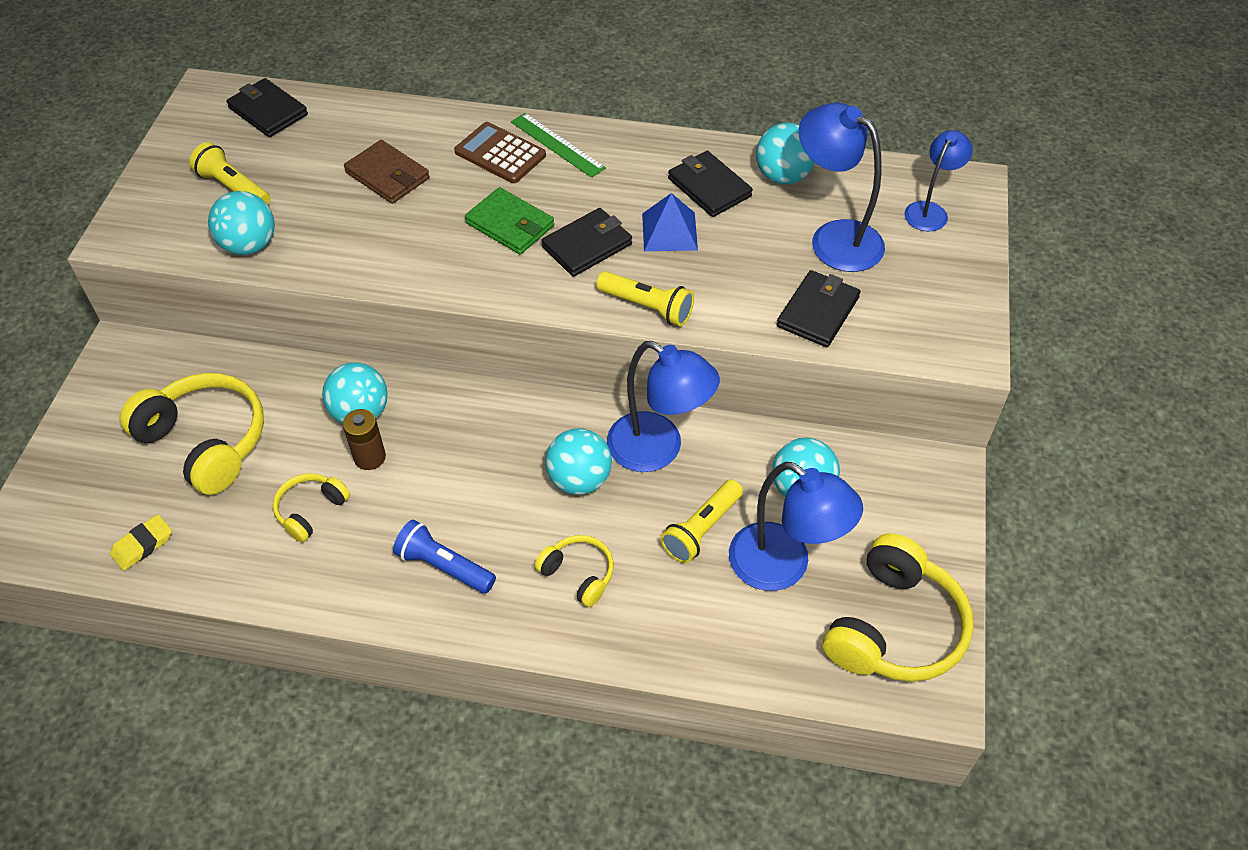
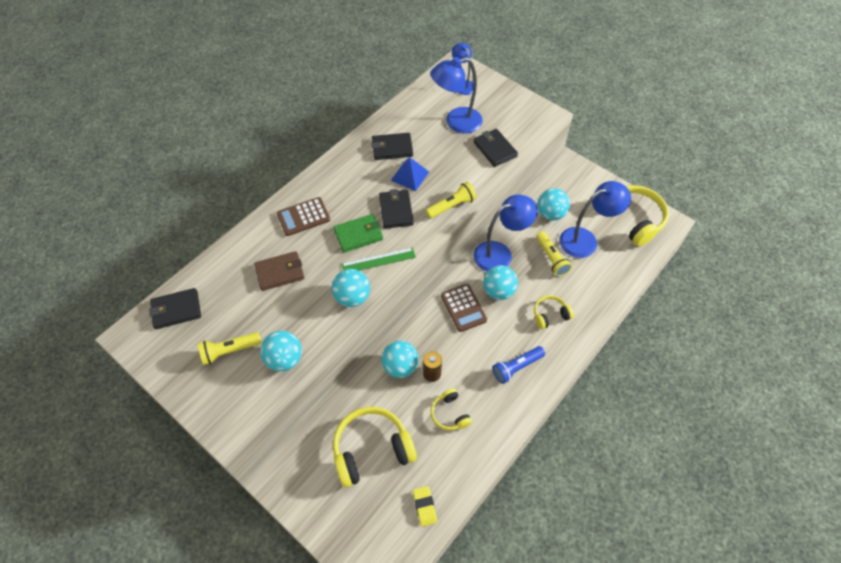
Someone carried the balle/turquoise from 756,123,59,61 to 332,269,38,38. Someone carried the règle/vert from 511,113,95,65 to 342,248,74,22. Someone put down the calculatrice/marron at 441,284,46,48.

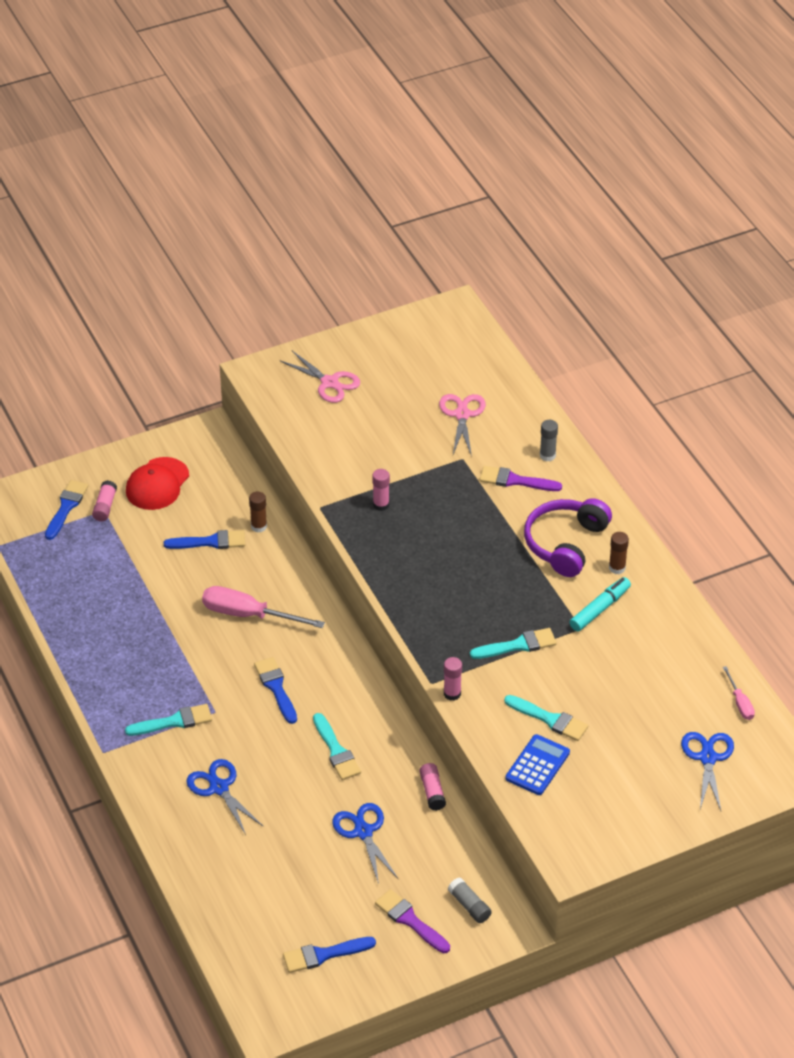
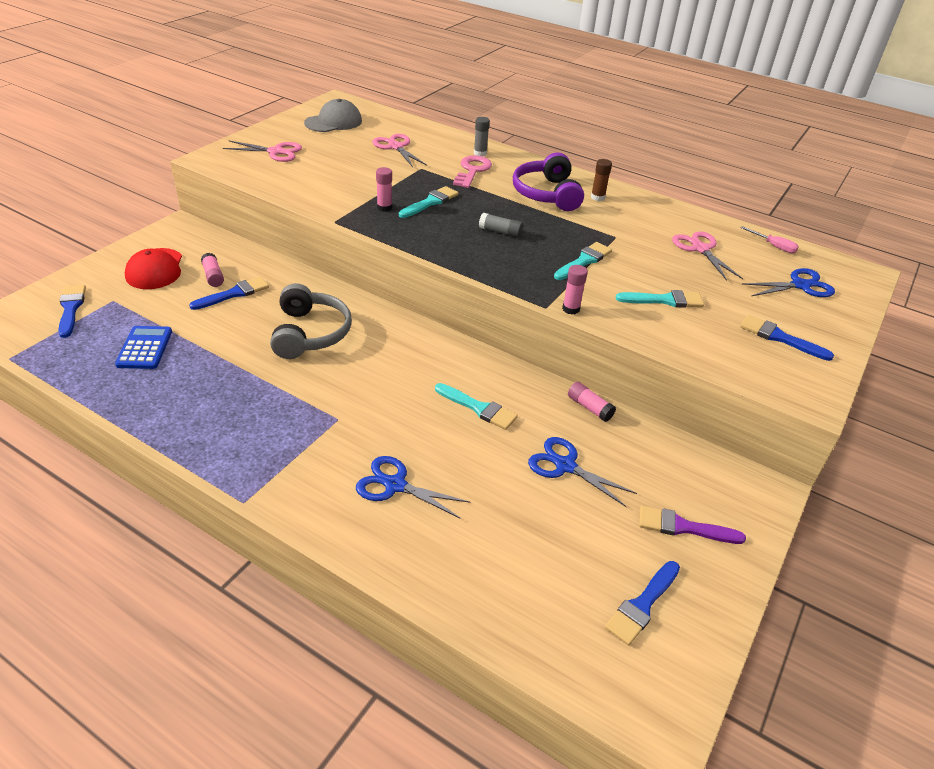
Someone carried the calculatrice/bleu from 506,734,64,61 to 115,326,57,43. Someone carried the bâton de colle/rose from 92,480,25,42 to 201,253,23,34. Someone swapped the tournevis/rose at 202,586,123,42 for the casque audio/gris at 270,283,82,76. Someone put down the casquette/gris at 304,99,58,33. Someone carried the pinceau/turquoise from 125,704,87,32 to 399,186,60,32. Someone swapped the pinceau/violet at 480,466,82,25 for the clé/rose at 453,155,39,33. Someone carried the bâton de colle/gris from 448,877,44,46 to 479,213,44,25. Someone put down the ciseaux/rose at 672,231,71,50. Someone carried the pinceau/bleu from 254,657,43,67 to 740,315,94,46. Someone rotated the ciseaux/bleu at 681,732,53,79 by 105 degrees clockwise. Someone took away the bâton de colle/marron at 249,492,18,40. Someone took away the feutre/turquoise at 570,577,61,54.

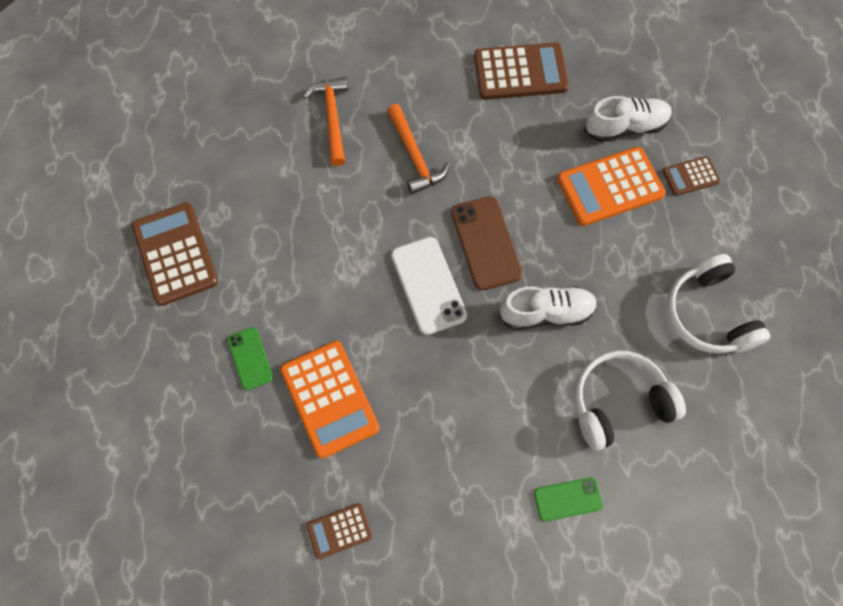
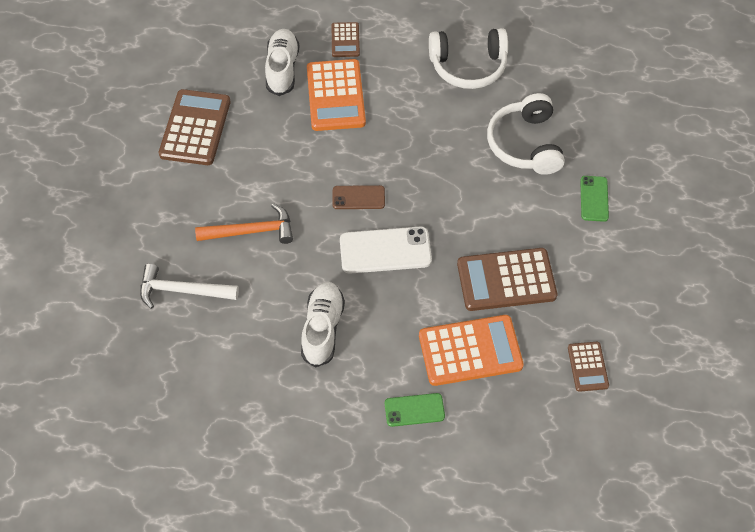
Someone repainted the marteau/orange at 303,77,45,89, which became the marteau/blanc at 140,264,99,45. Someone carried the chaussure/blanc from 499,286,99,44 to 301,282,44,86. Someone scaled the téléphone/marron at 451,196,72,94 by 0.60. Someone carried the calculatrice/marron from 132,202,86,104 to 457,248,100,63.

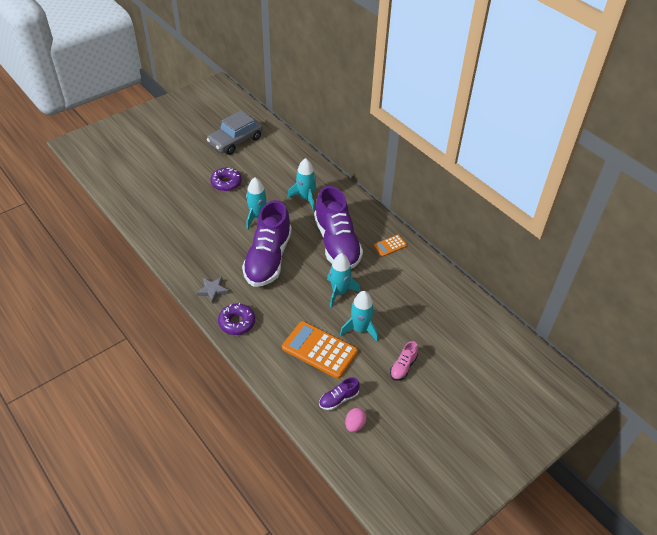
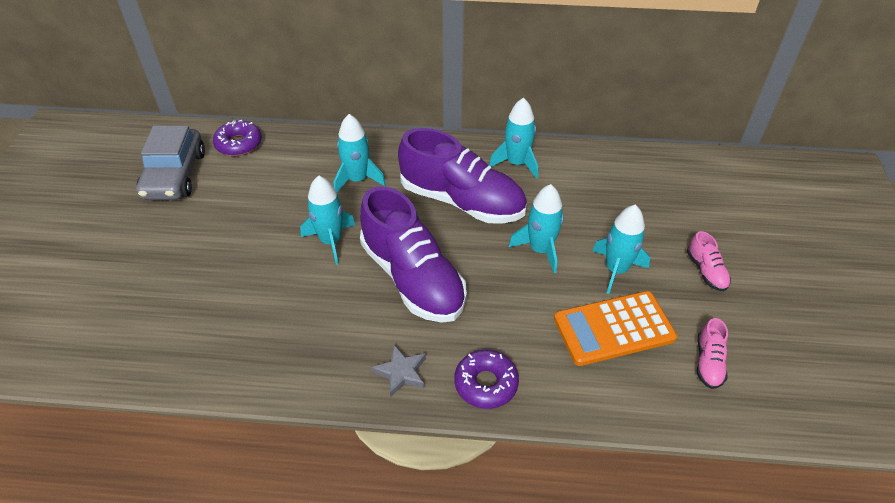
Someone carried the beignet/violet from 210,168,32,23 to 213,120,49,36. Someone swapped the calculatrice/orange at 374,235,33,22 for the fusée/turquoise at 489,98,49,81. Someone repainted the chaussure/violet at 319,377,41,33, which became the chaussure/rose at 697,318,31,71. Someone took away the œuf/rose at 345,408,22,24.

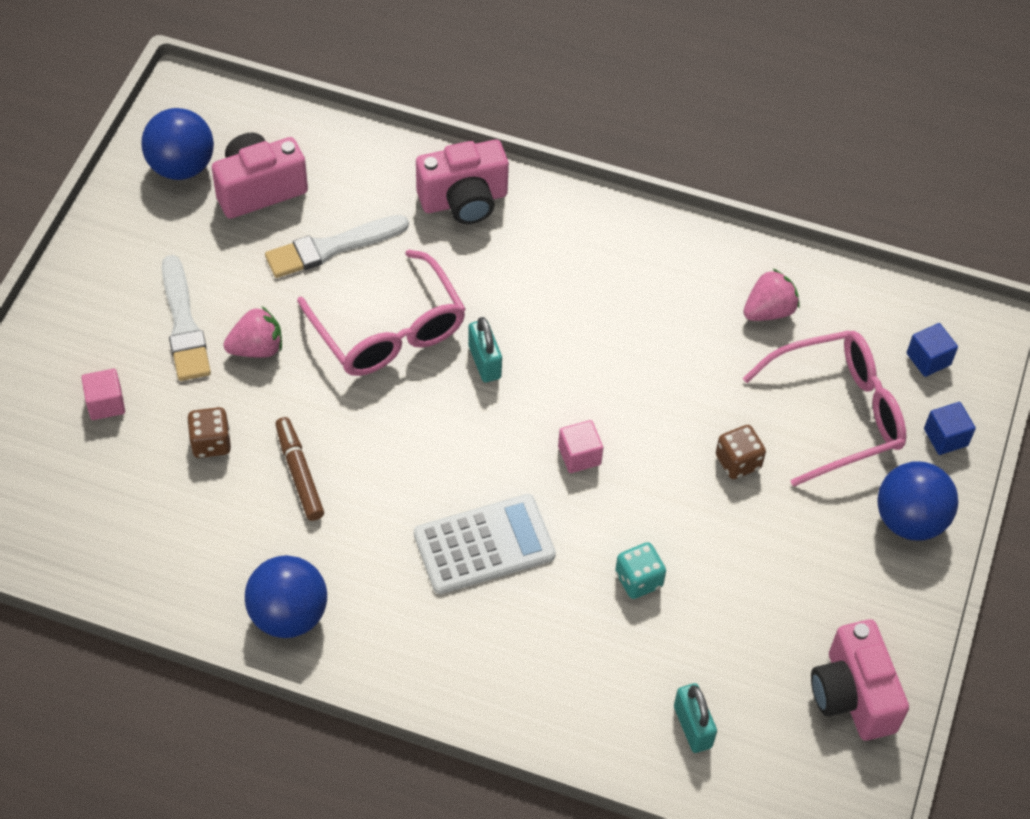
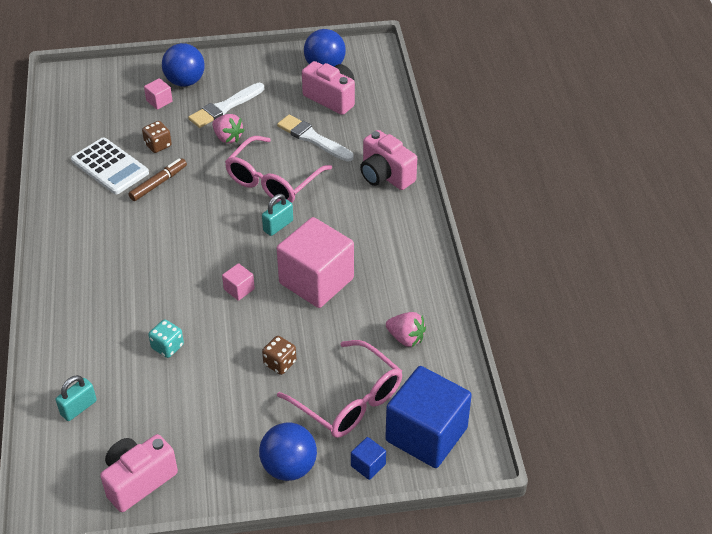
Someone carried the calculatrice/blanc from 414,494,142,100 to 71,137,78,57. Someone carried the balle/bleu from 245,555,82,83 to 162,43,43,43. Someone put down the cube/rose at 277,217,77,91. Someone scaled the cube/bleu at 907,323,51,54 by 2.44.

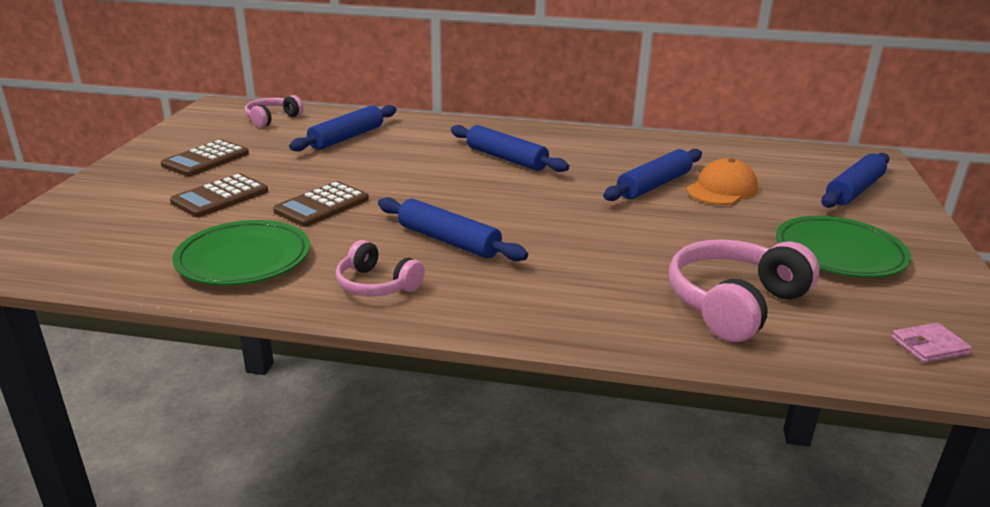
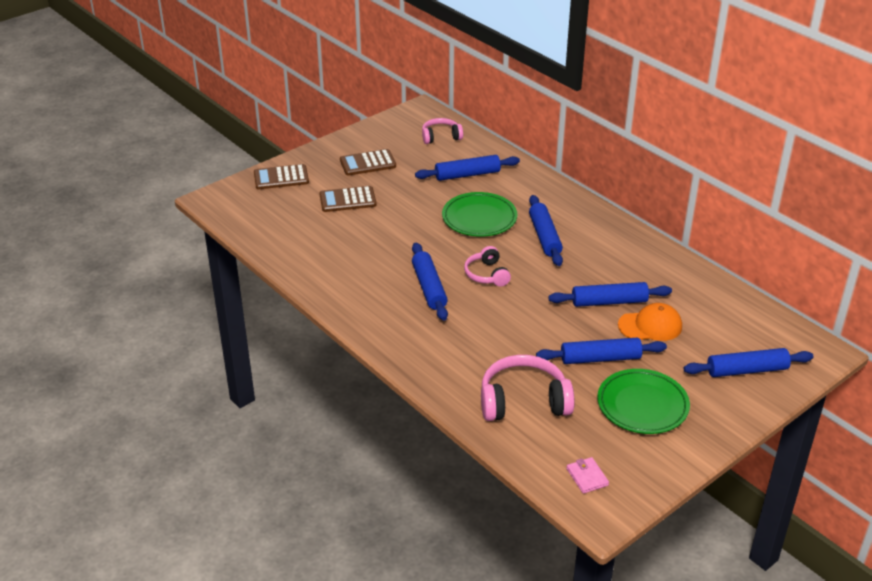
Someone carried the calculatrice/marron from 273,181,96,46 to 254,164,55,25. Someone carried the assiette/vert from 172,220,138,66 to 442,192,76,45. Someone carried the casque audio/rose from 336,240,89,56 to 464,246,47,40. Someone put down the rouleau à pâtisserie/bleu at 536,338,131,26. Someone rotated the portefeuille/rose at 891,323,81,40 by 45 degrees clockwise.

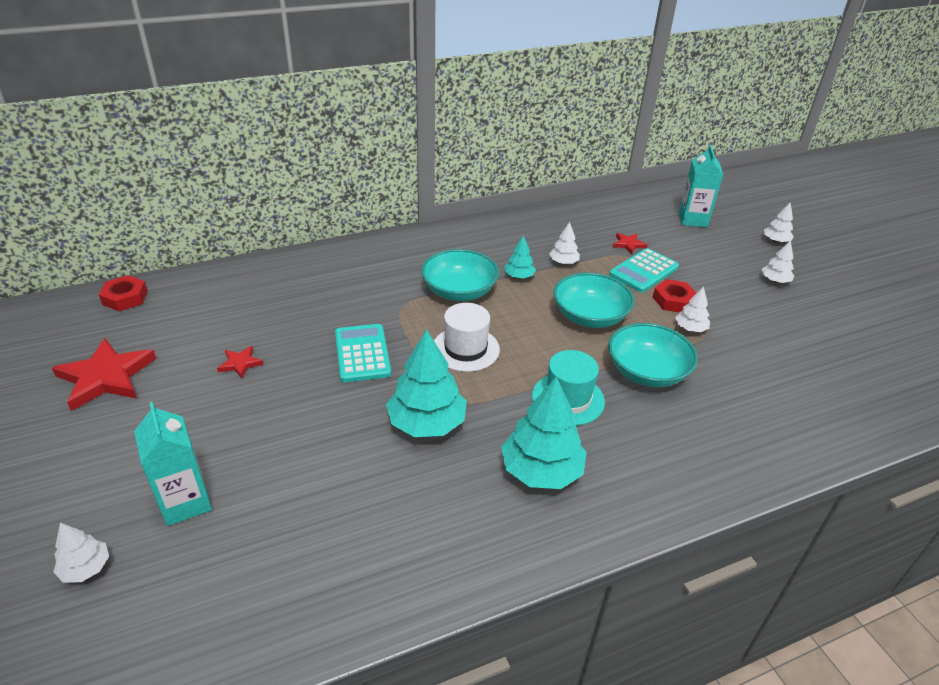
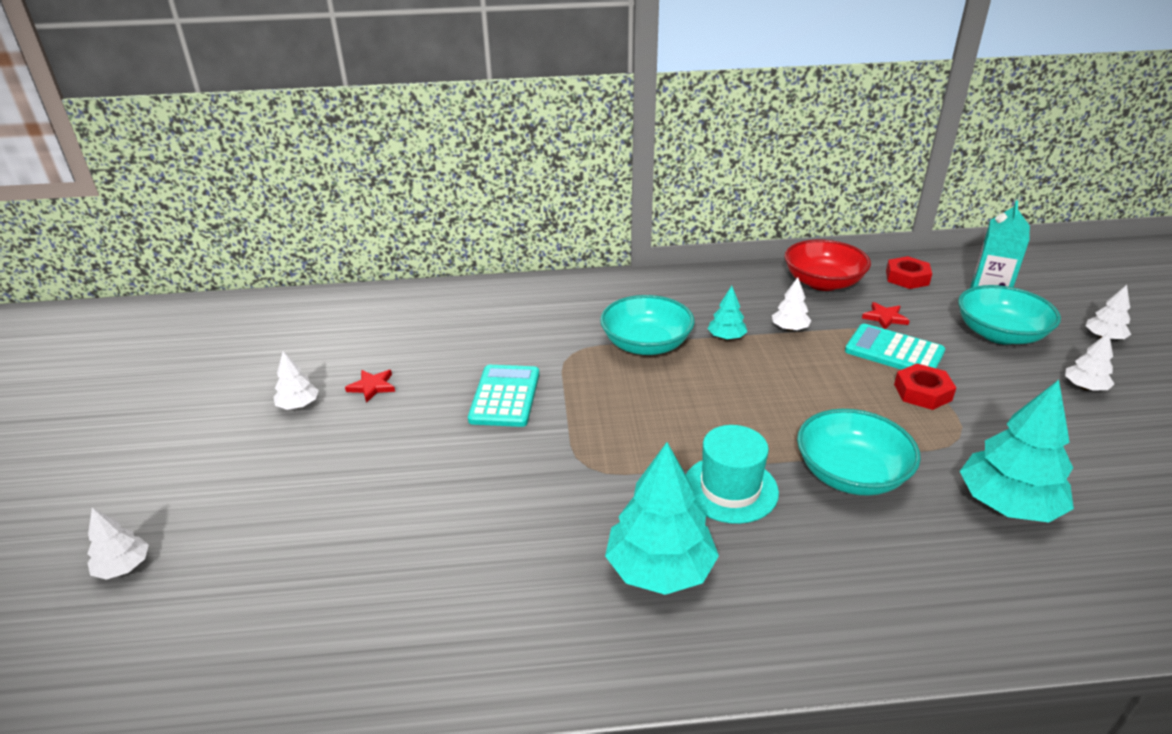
Someone carried the arbre/blanc from 675,286,35,46 to 273,351,46,59. Someone put down the bol/rouge at 784,240,87,51. Someone rotated the calculatrice/turquoise at 609,248,70,44 by 60 degrees clockwise. Someone carried the écrou/rouge from 99,275,49,36 to 886,256,46,33. Someone carried the bol/turquoise from 553,272,81,56 to 958,285,103,60. Someone carried the arbre/turquoise from 386,329,81,108 to 960,380,114,142. Someone took away the étoile/rouge at 52,338,104,73. Someone took away the brique de lait/turquoise at 134,402,78,124. Someone took away the chapeau/blanc at 434,303,66,69.

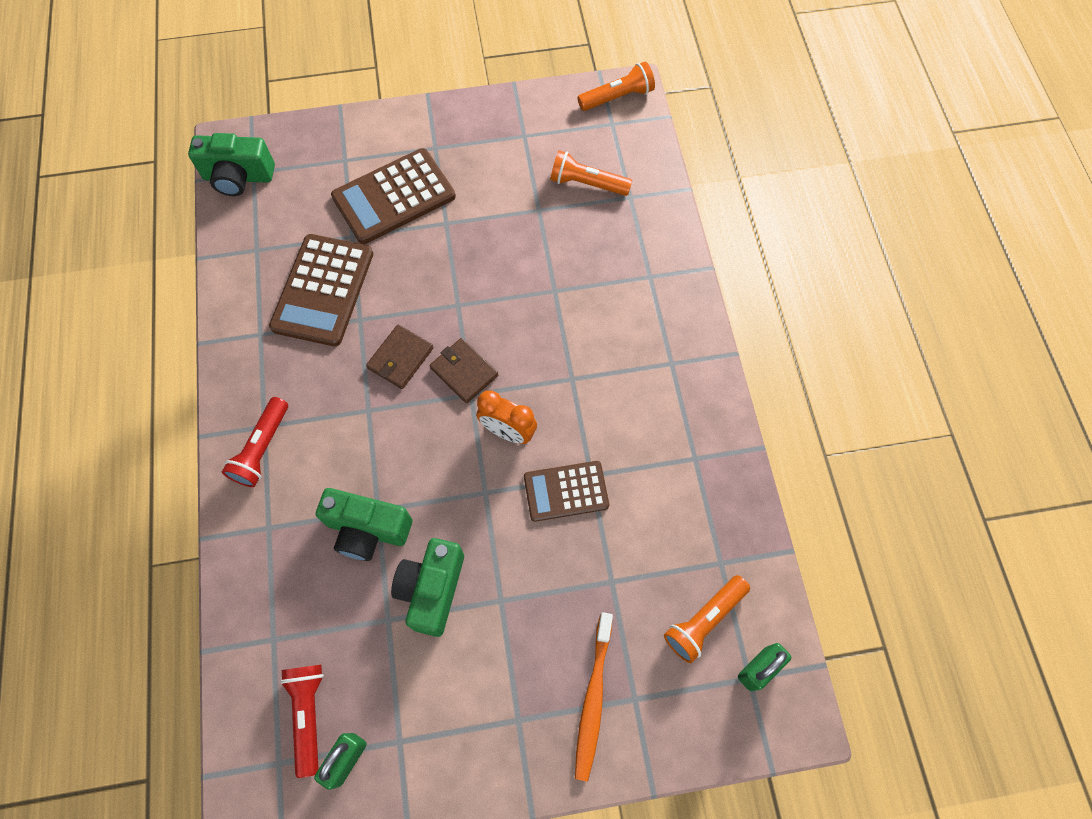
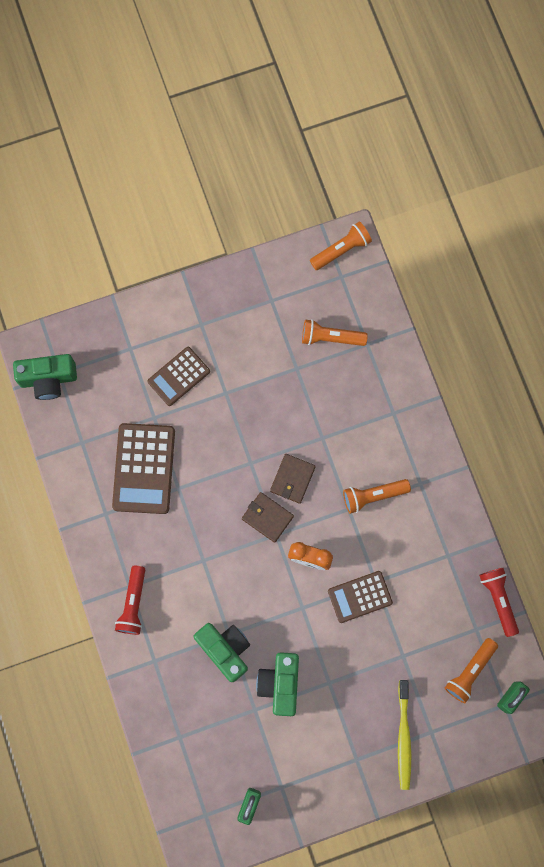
Someone scaled the calculatrice/marron at 331,148,125,96 by 0.63. Someone rotated the appareil photo/vert at 316,488,96,73 by 135 degrees counterclockwise. Someone carried the portefeuille/marron from 366,324,67,65 to 270,454,46,50. Someone put down the lampe de poche/orange at 343,479,68,35. Someone repainted the brosse à dents/orange at 575,612,38,169, which became the brosse à dents/jaune at 398,680,13,110. Someone carried the lampe de poche/rouge from 280,665,44,113 to 479,568,40,69.

